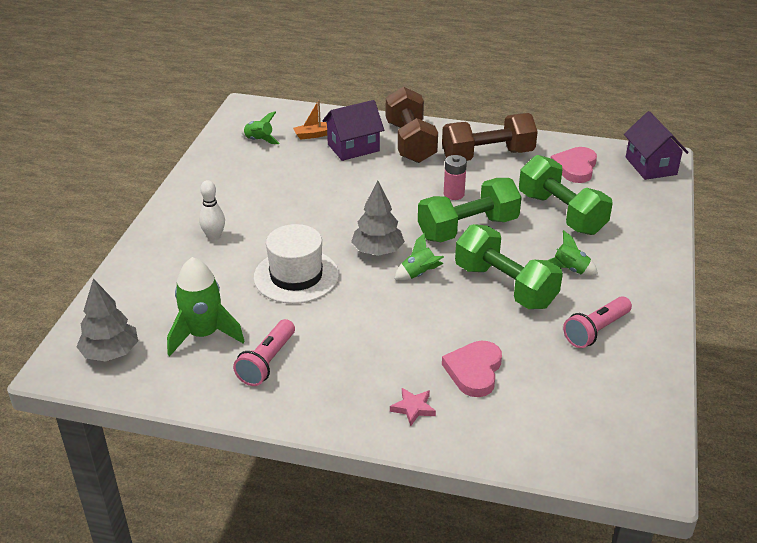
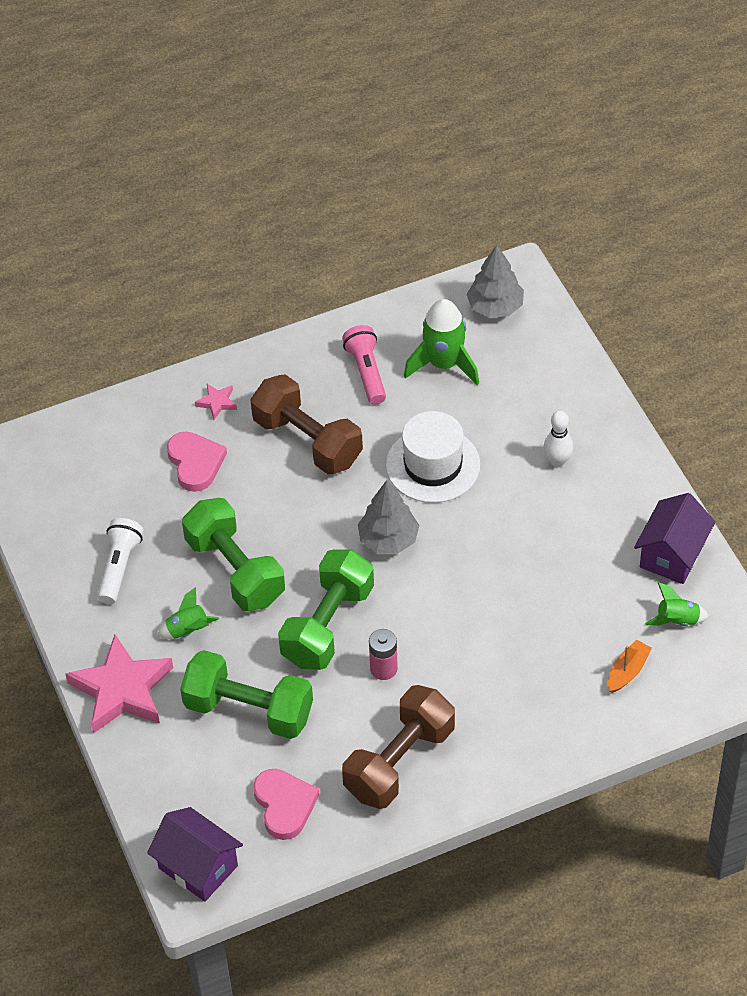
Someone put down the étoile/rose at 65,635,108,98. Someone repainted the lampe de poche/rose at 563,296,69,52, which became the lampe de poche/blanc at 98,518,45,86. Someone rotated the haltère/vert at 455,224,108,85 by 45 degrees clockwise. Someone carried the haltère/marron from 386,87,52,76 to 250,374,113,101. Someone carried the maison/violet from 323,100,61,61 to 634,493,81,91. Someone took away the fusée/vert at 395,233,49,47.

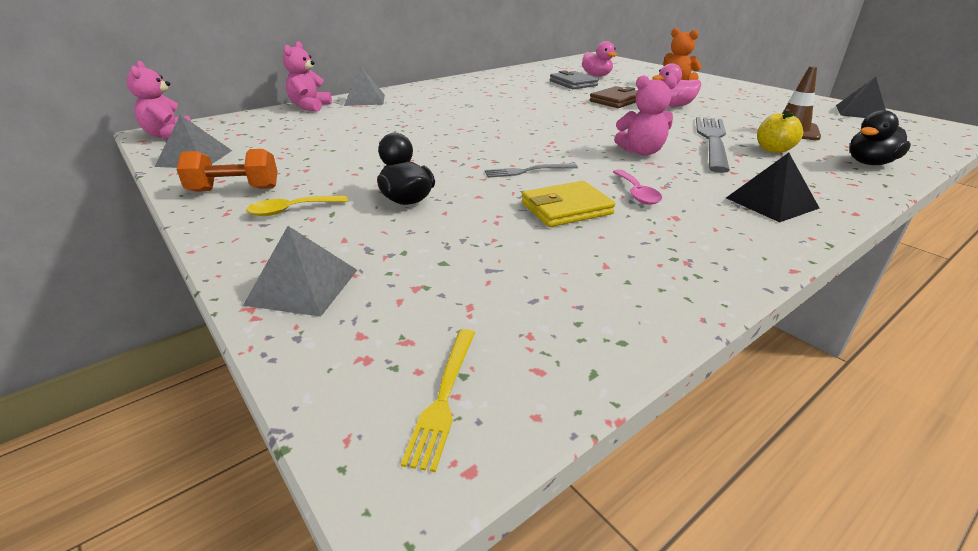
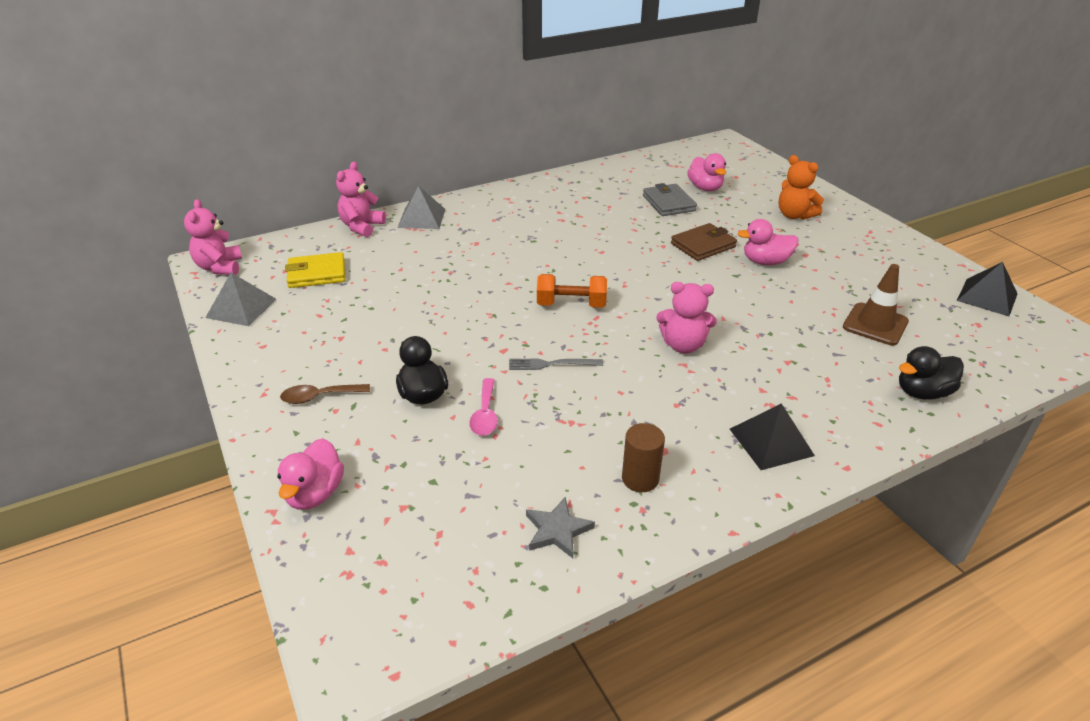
Someone swapped the pyramide/gris at 243,226,114,91 for the canard/rose at 277,438,67,72. Someone repainted the cuillère/jaune at 246,195,102,21, which became the cuillère/marron at 280,384,90,20. Someone carried the portefeuille/jaune from 522,181,93,46 to 285,252,60,36. Someone carried the cuillère/rose from 613,169,49,36 to 469,378,29,58. Someone put down the étoile/gris at 526,497,69,61. Someone carried the haltère/orange from 177,149,100,43 to 537,274,70,34. Someone put down the cylindre/marron at 622,423,43,69. Someone took away the fourchette/jaune at 401,329,74,143. Someone took away the fourchette/gris at 696,117,34,56. Someone took away the pomme/jaune at 757,109,46,44.

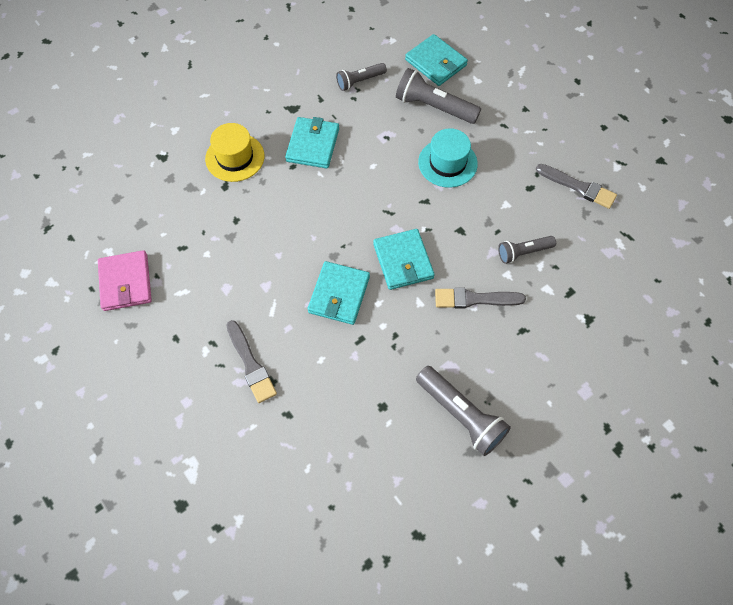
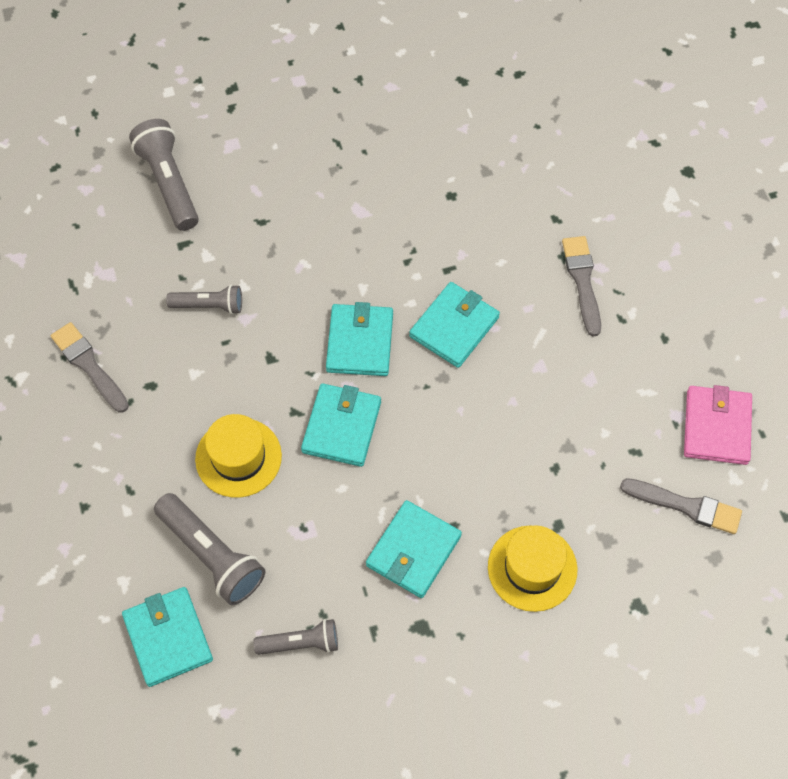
Someone carried the lampe de poche/gris from 416,366,95,90 to 129,119,70,112. Someone repainted the chapeau/turquoise at 418,128,60,60, which became the chapeau/jaune at 195,414,87,84. Someone put down the portefeuille/turquoise at 301,383,80,84. Someone carried the pinceau/gris from 435,288,91,20 to 620,478,122,56.

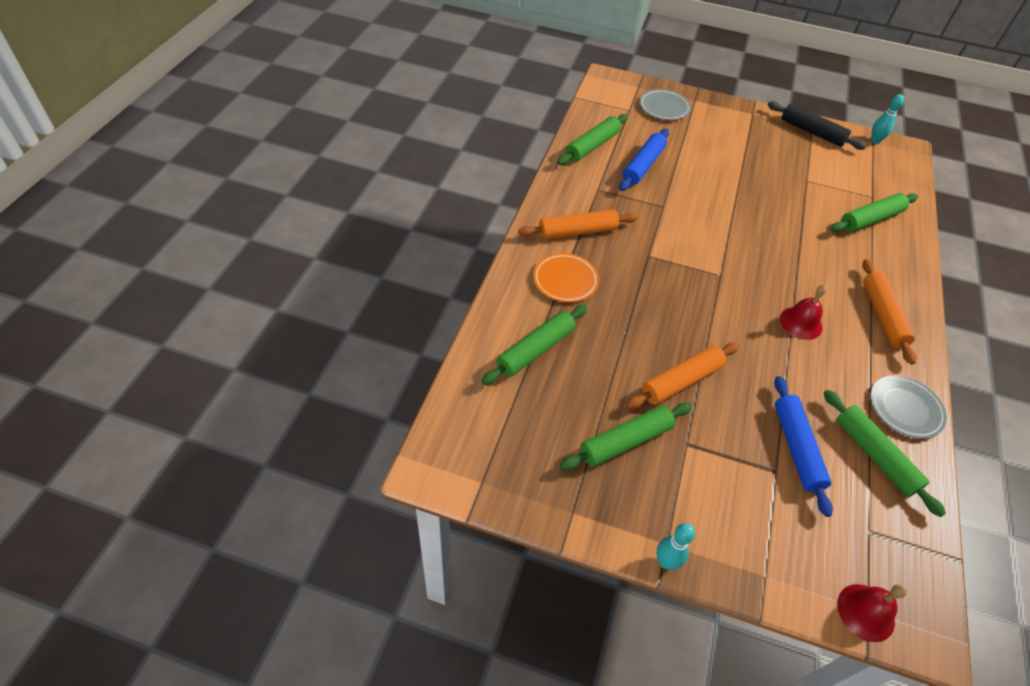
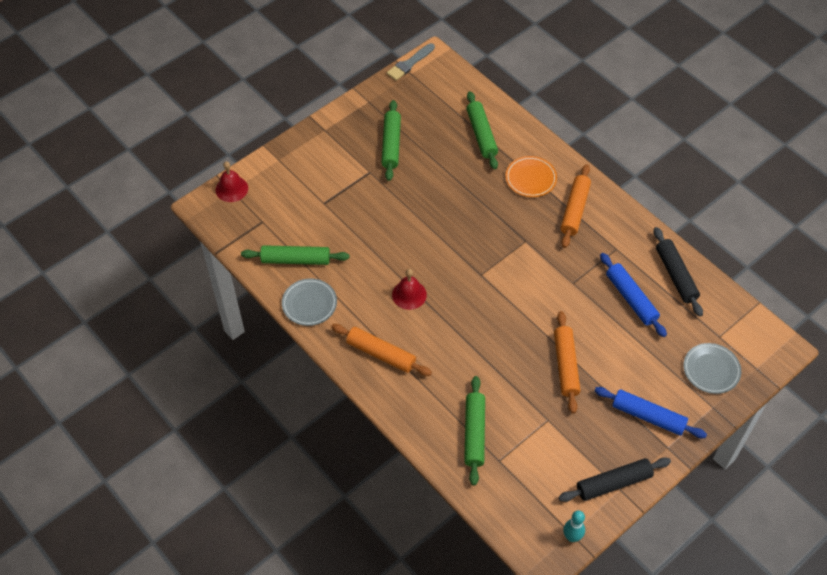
Someone put down the pinceau/gris at 387,43,48,38. Someone carried the rouleau à pâtisserie/orange from 626,342,114,67 to 554,311,27,103. Someone carried the rouleau à pâtisserie/bleu from 774,376,59,141 to 594,387,113,51. Someone repainted the rouleau à pâtisserie/vert at 557,114,71,51, which became the rouleau à pâtisserie/noir at 653,227,50,90. Someone took away the quille/turquoise at 657,523,38,47.

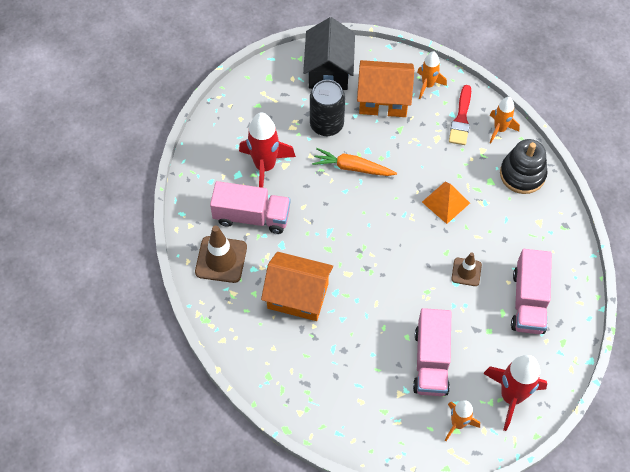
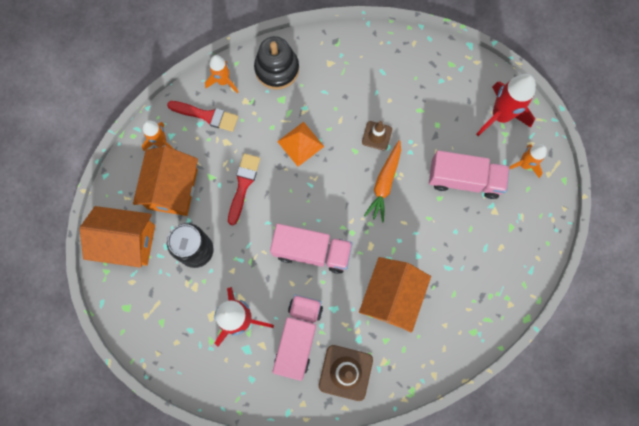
Someone repainted the maison/noir at 303,17,52,73, which became the maison/orange at 80,206,75,62. Someone put down the pinceau/rouge at 228,153,32,72. Someone carried the camion/rose from 511,249,41,85 to 270,224,83,50. Someone carried the carotte/orange from 312,148,85,28 to 364,140,37,82.

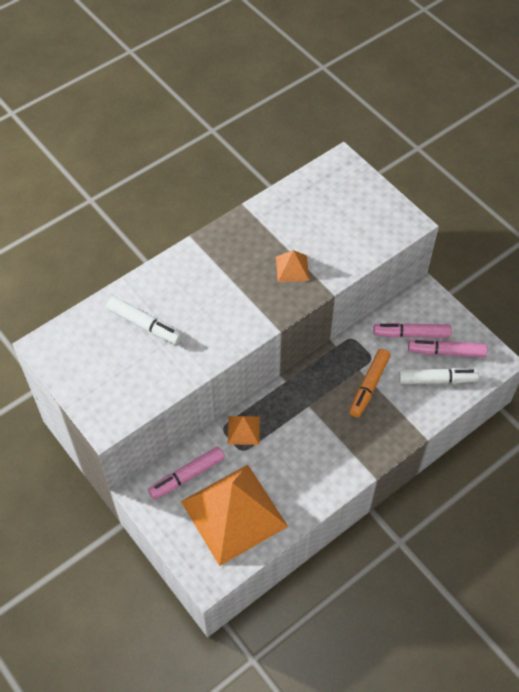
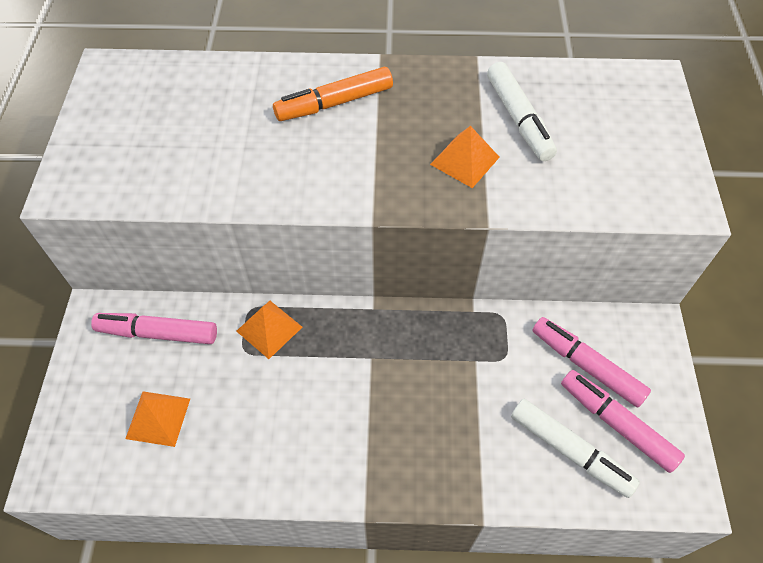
Someone scaled the pyramide/orange at 181,465,107,101 by 0.42. Someone carried the feutre/orange from 349,349,42,68 to 273,67,120,54. Someone carried the feutre/blanc from 107,297,75,47 to 487,62,70,99.

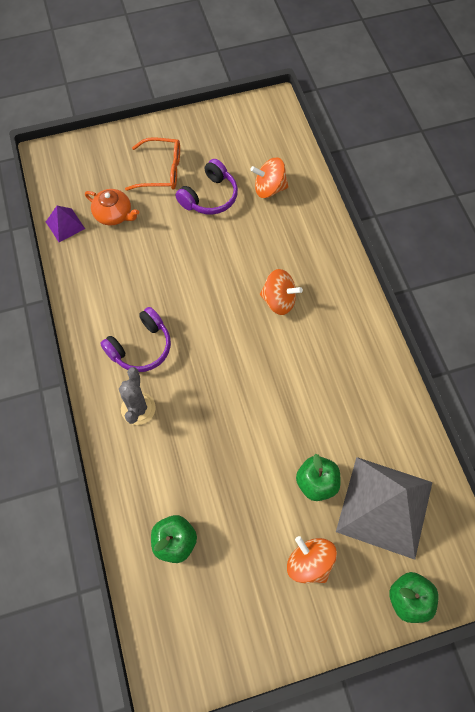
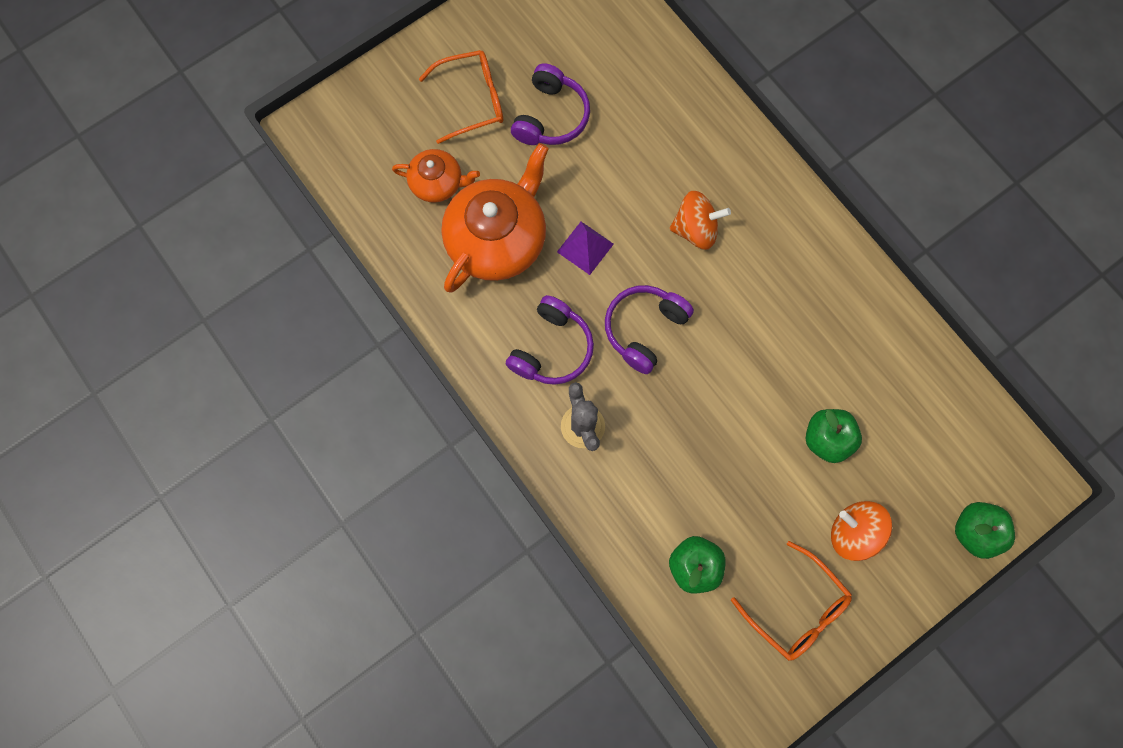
Someone put down the théière/orange at 441,143,108,149. Someone carried the pyramide/violet from 46,206,39,36 to 557,222,57,53. Someone put down the casque audio/violet at 605,285,89,89. Someone put down the lunettes/orange at 731,541,121,120. Someone took away the toupie/orange at 250,157,39,41. Someone took away the pyramide/gris at 336,457,97,103.

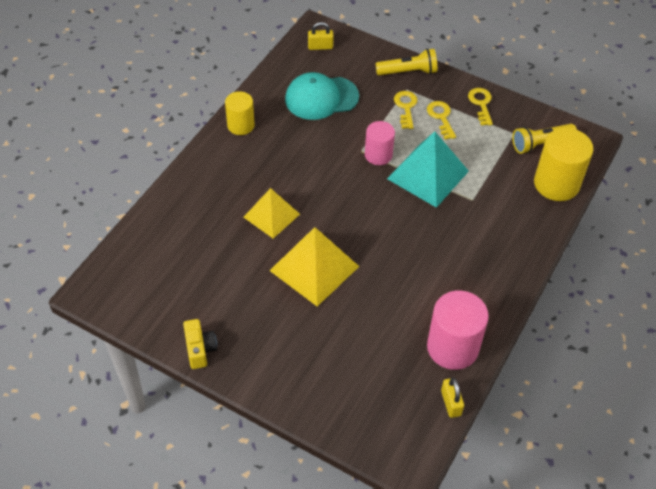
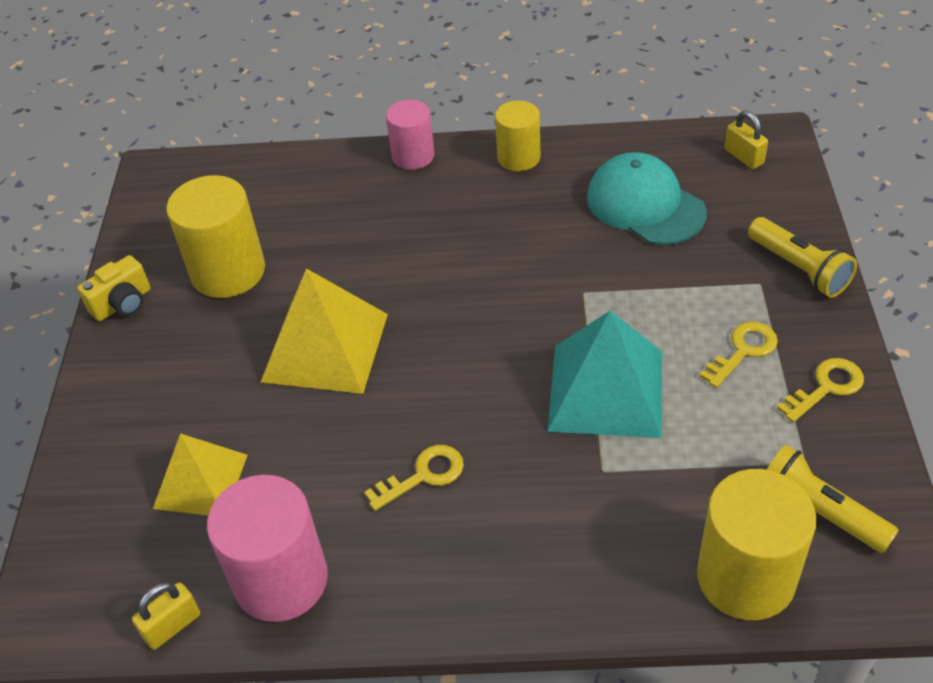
Someone carried the pyramide/jaune from 244,188,56,50 to 153,433,95,83. Someone put down the cylindre/jaune at 166,175,99,123. Someone carried the clé/jaune from 394,91,24,38 to 364,445,100,66. Someone carried the cylindre/rose from 365,121,30,44 to 386,100,48,70.

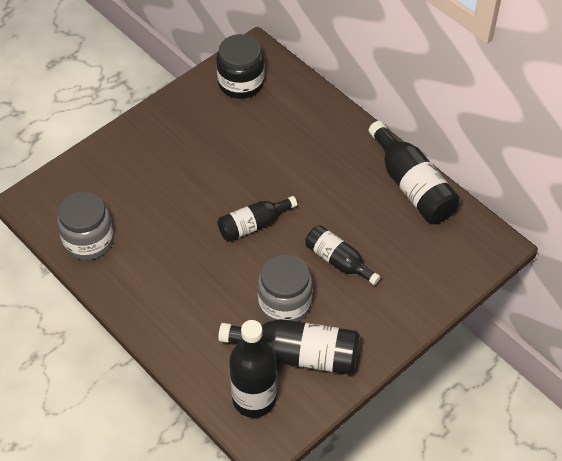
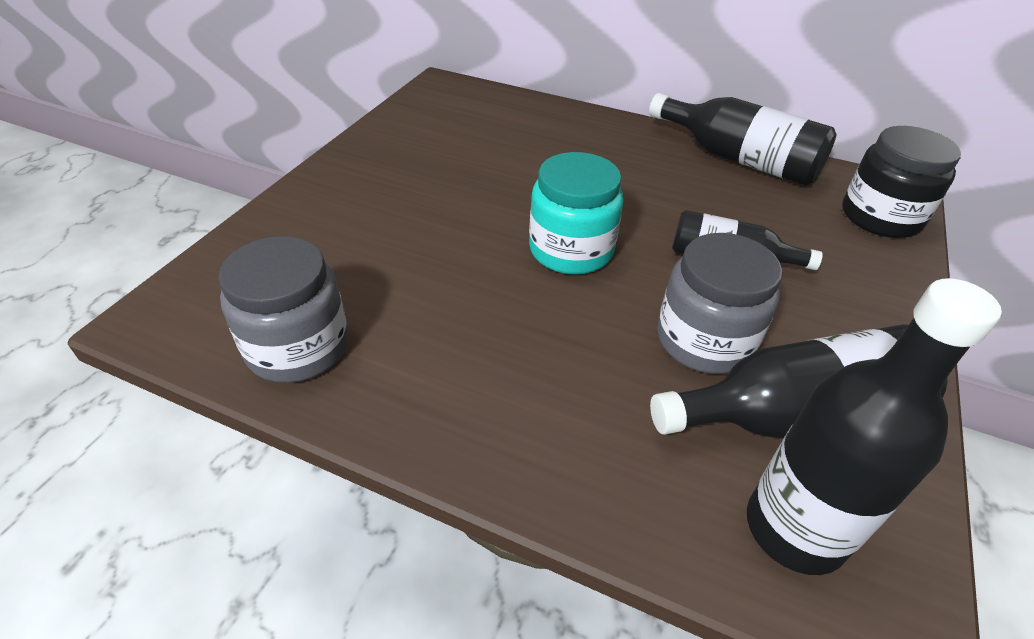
Someone swapped the bouteille/noir at 218,196,79,46 for the bocal/turquoise at 529,152,94,123. Someone carried the bocal/noir from 216,34,49,65 to 842,126,119,112.

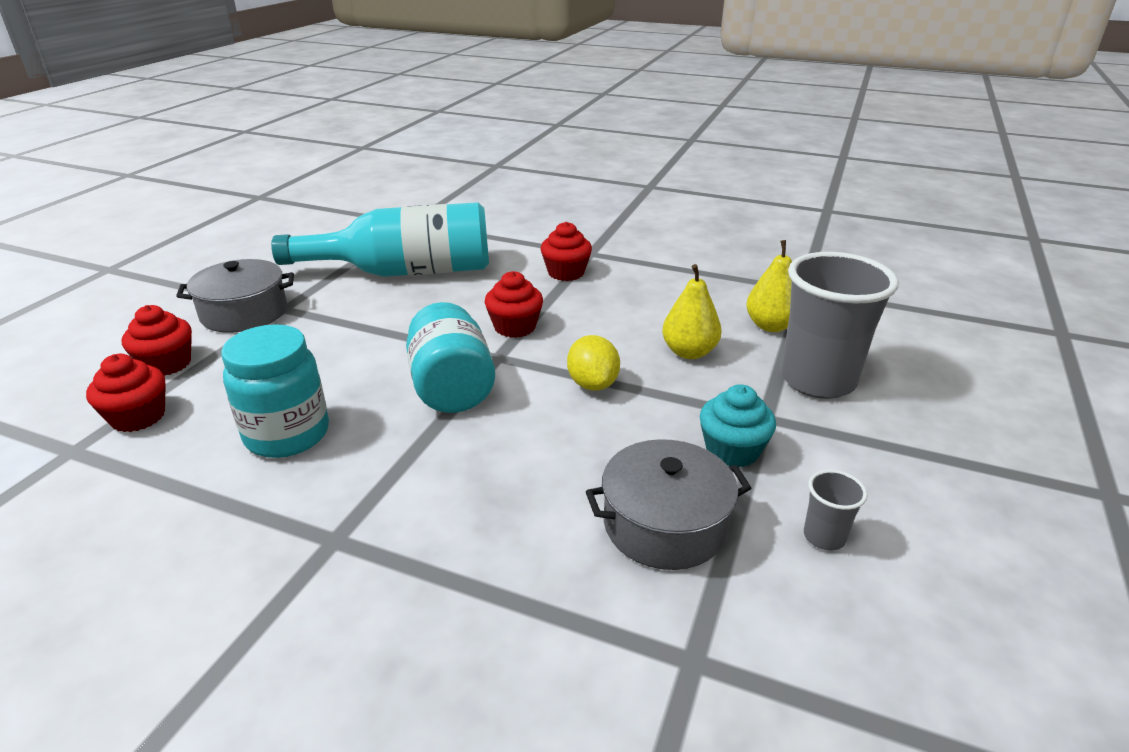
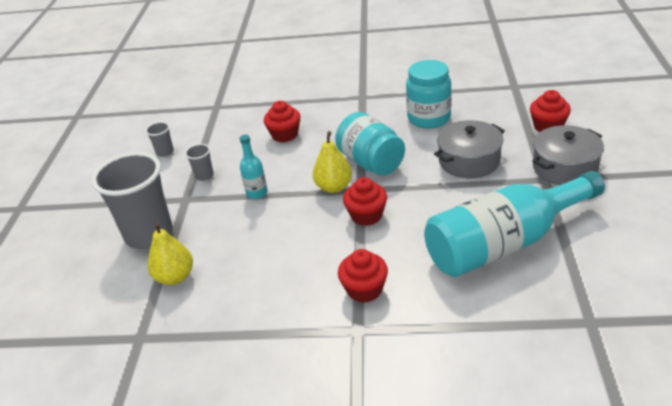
Someone swapped the muffin/turquoise at 700,384,76,83 for the gobelet/gris at 185,144,29,37. Someone put down the bouteille/turquoise at 239,135,29,64. Someone carried the muffin/rouge from 86,354,80,78 to 264,101,37,41. Someone carried the poire/jaune from 662,264,60,95 to 312,131,40,62. Someone carried the marmite/gris from 586,439,165,131 to 434,120,71,58. Someone took away the citron/jaune at 567,335,53,56.

